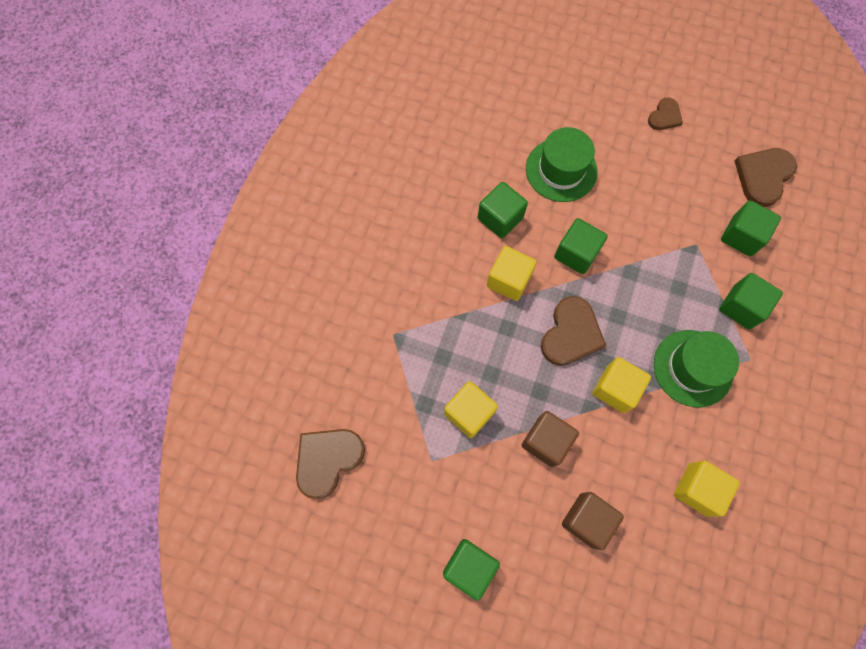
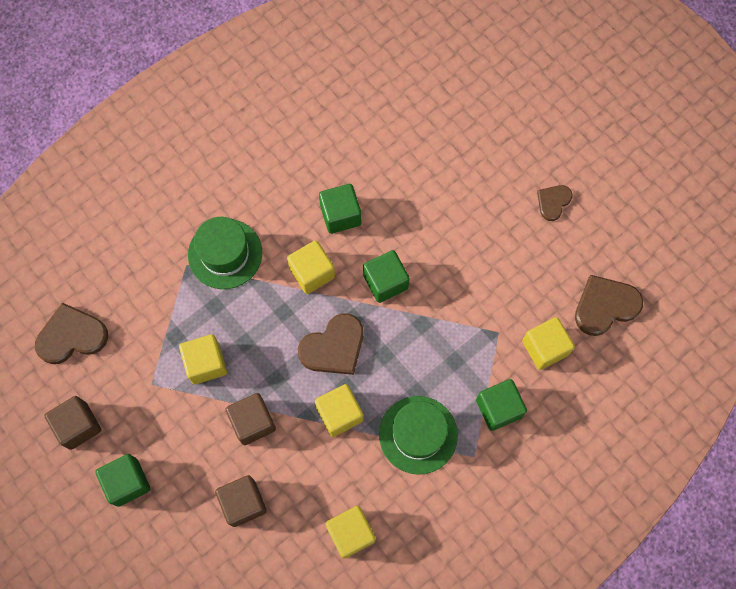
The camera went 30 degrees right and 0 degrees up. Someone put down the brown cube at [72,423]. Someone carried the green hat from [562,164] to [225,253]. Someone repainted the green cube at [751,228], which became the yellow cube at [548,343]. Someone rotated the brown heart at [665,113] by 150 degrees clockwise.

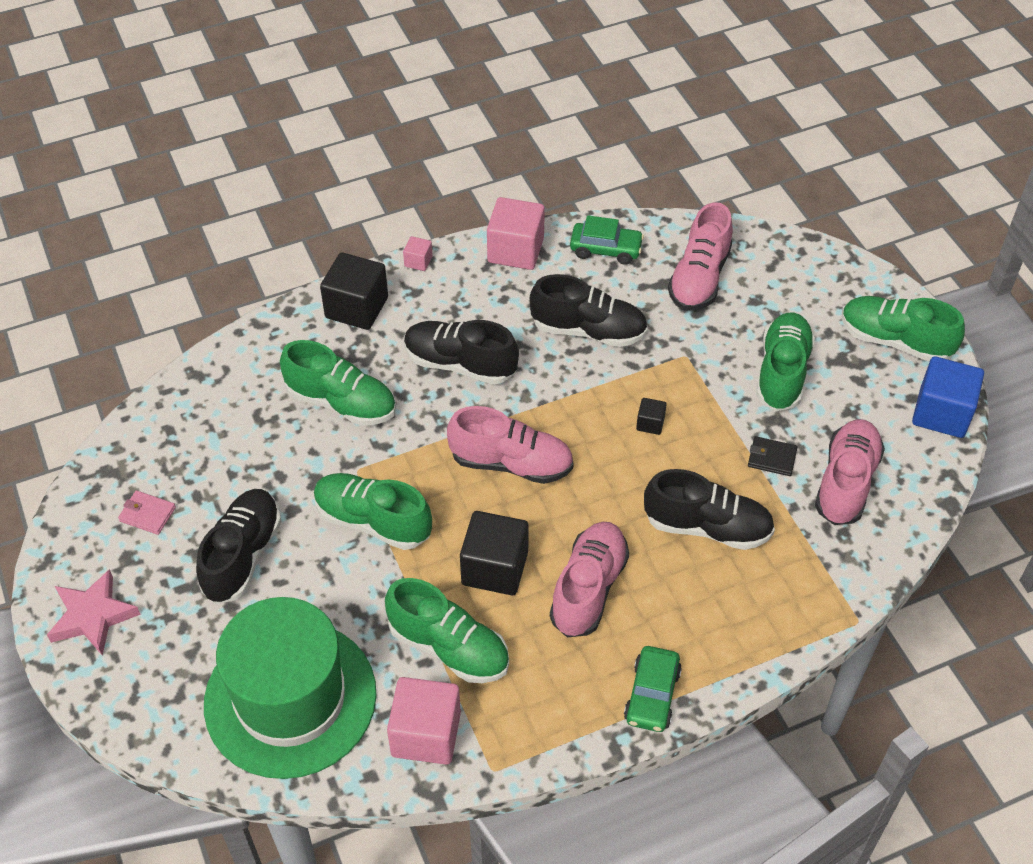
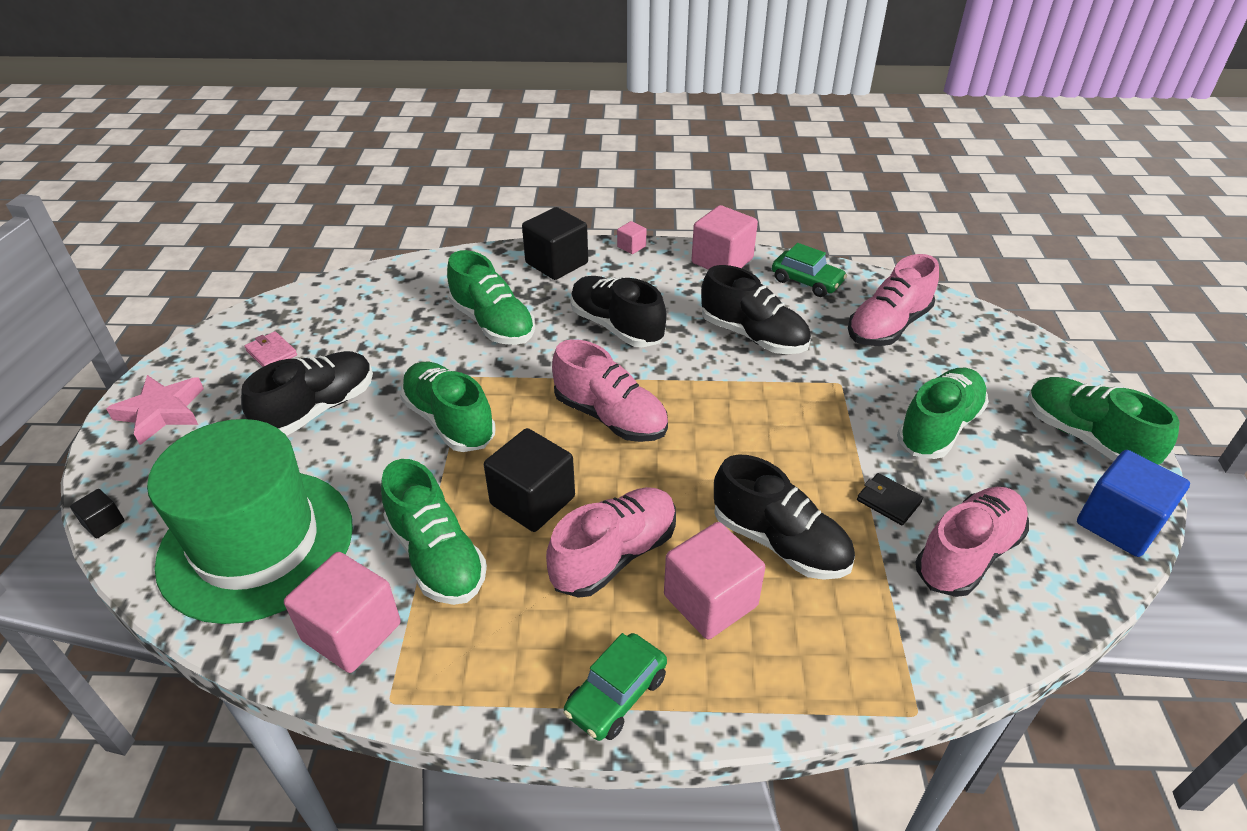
The camera went 25 degrees right and 10 degrees down. Someone put down the pink cube at [714,580]. Someone carried the black cube from [651,416] to [97,514].

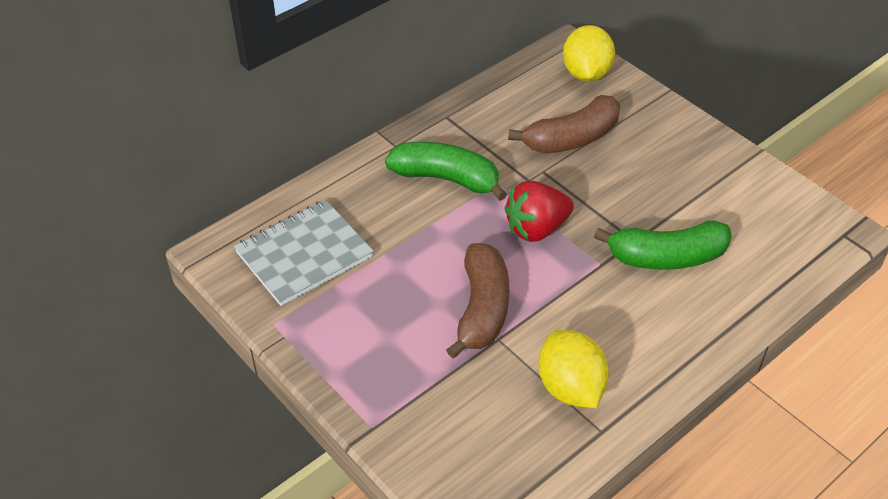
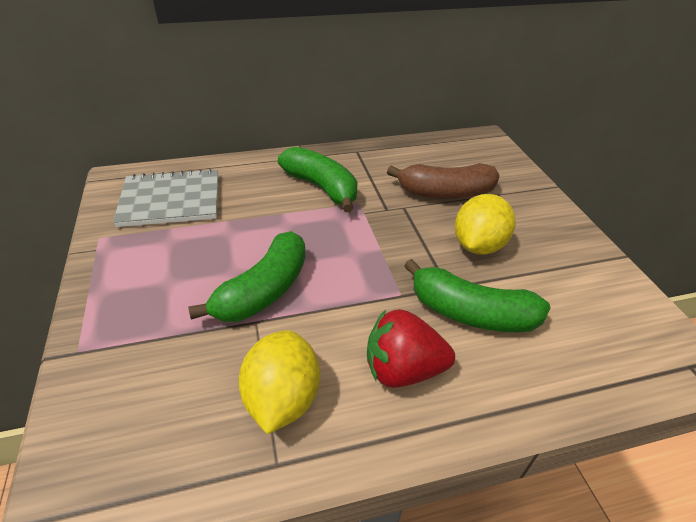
The camera went 25 degrees right and 5 degrees down. Someone carried the red strawberry from [539,211] to [411,348]. Someone carried the yellow lemon from [589,53] to [485,224]. Someone repainted the brown banana at [477,301], which became the green banana at [247,276].

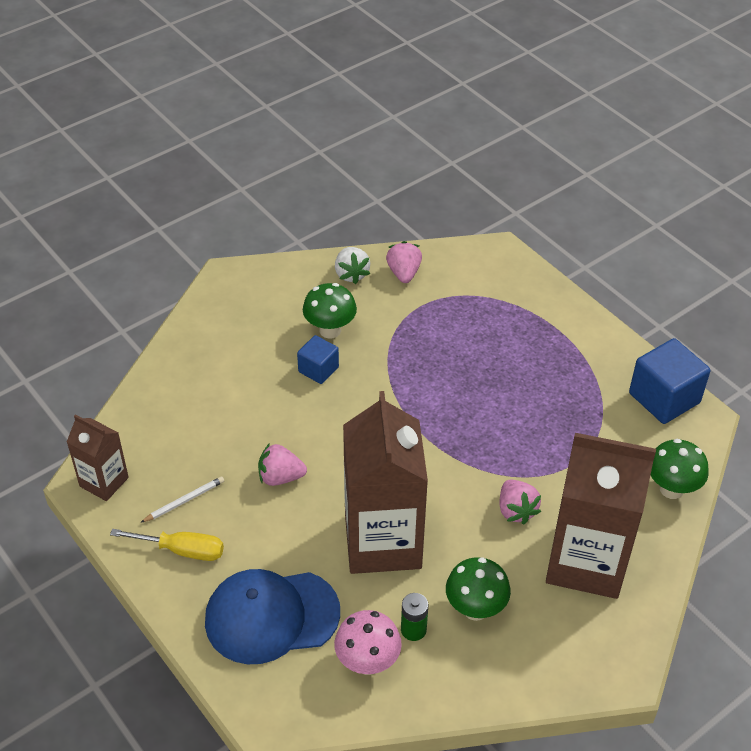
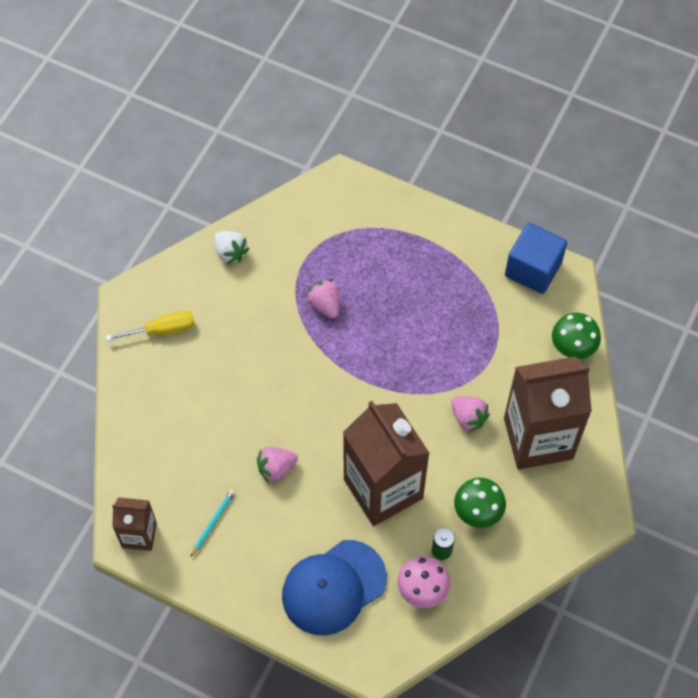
The camera went 25 degrees left and 15 degrees up. Someone took away the blue cube at [318,359]. Someone took away the green mushroom at [330,311]. Someone carried the yellow screwdriver from [167,545] to [150,326]. Someone carried the pink strawberry from [404,262] to [323,298]. Someone repainted the white pencil at [182,499], which became the turquoise pencil at [213,523].

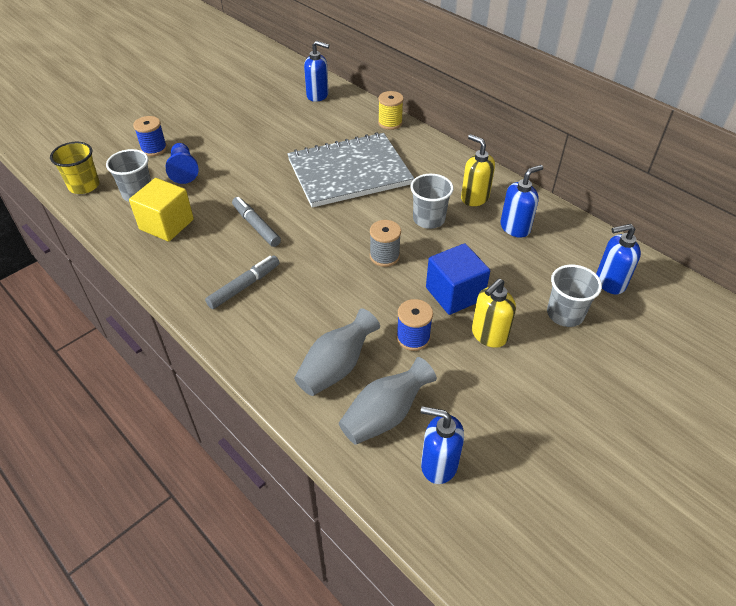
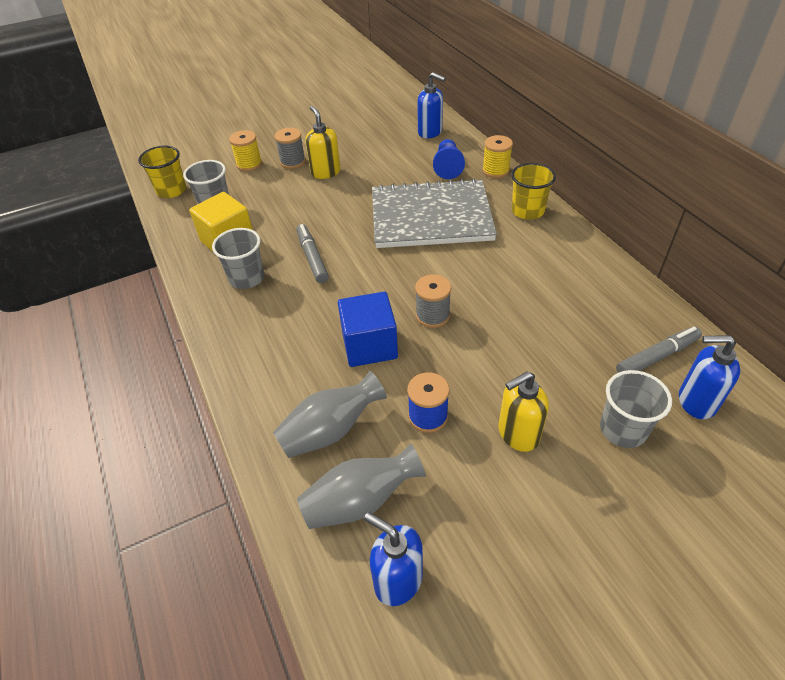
The camera went 20 degrees right and 0 degrees up. Someone took away the blue soap dispenser at [521,201]. Someone put down the grey spool at [290,148]. Someone put down the yellow cup at [533,191]. Someone carried the blue pawn from [182,163] to [449,159]. Someone carried the grey marker from [242,282] to [659,350]. Someone carried the grey cup from [432,201] to [238,258]. Someone carried the blue cube from [458,279] to [368,329]. Someone carried the yellow soap dispenser from [478,170] to [323,142]. Someone repainted the blue spool at [150,136], which became the yellow spool at [245,151].

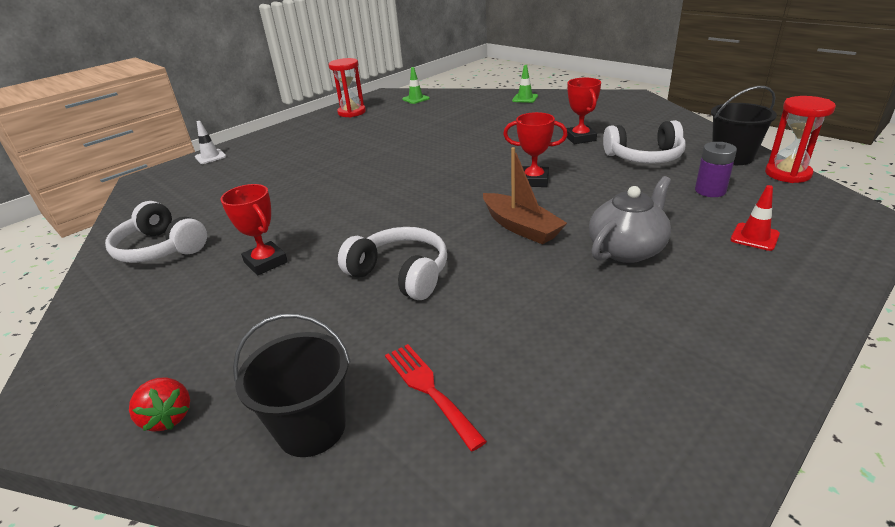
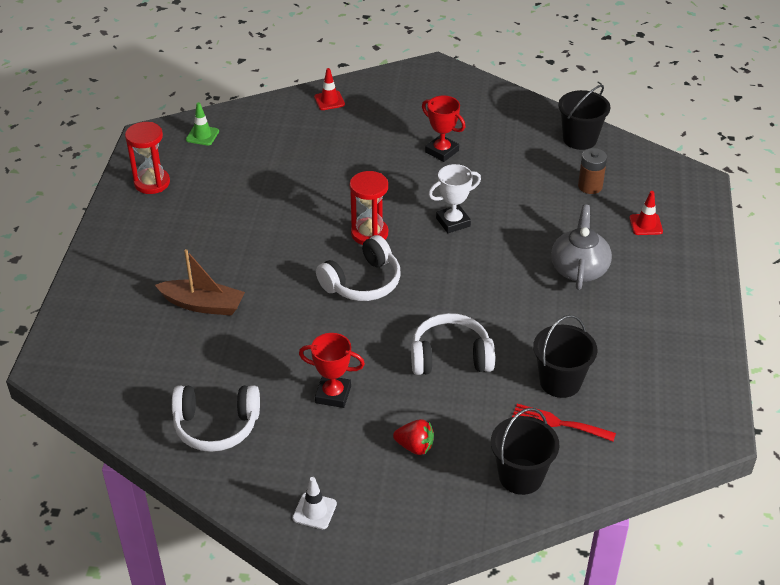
The camera went 40 degrees left and 10 degrees up. Someone put down the black bucket at [565,356]. Someone carried the red strawberry from [159,404] to [413,437]. Someone carried the white traffic cone from [210,142] to [315,503]. Someone carried the brown boat from [525,196] to [200,282]. Someone carried the white headphones from [644,142] to [358,268]. Someone carried the red hourglass from [800,139] to [369,208]. Someone repainted the red trophy at [535,149], which became the white trophy at [454,198]. Someone repainted the green traffic cone at [525,84], which became the red traffic cone at [329,89]. Someone repainted the purple battery at [716,169], which became the brown battery at [592,171].

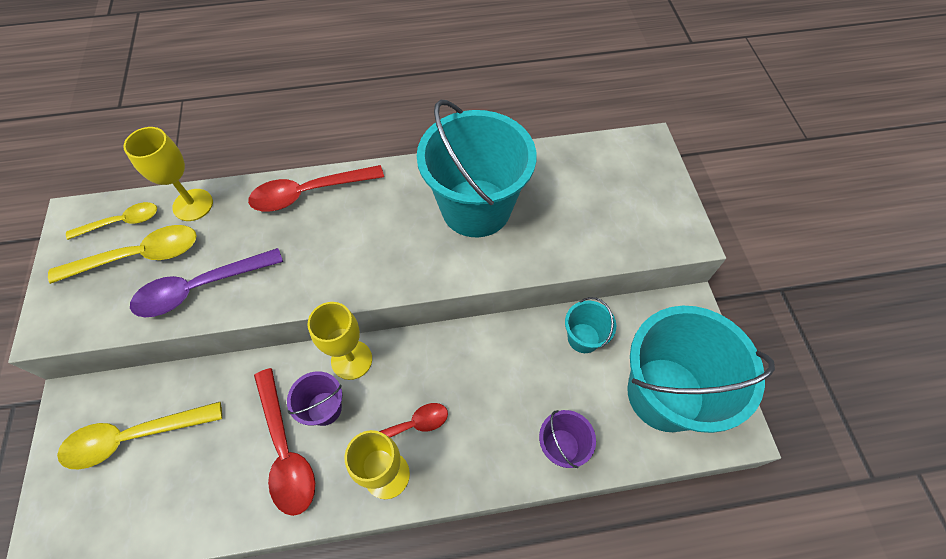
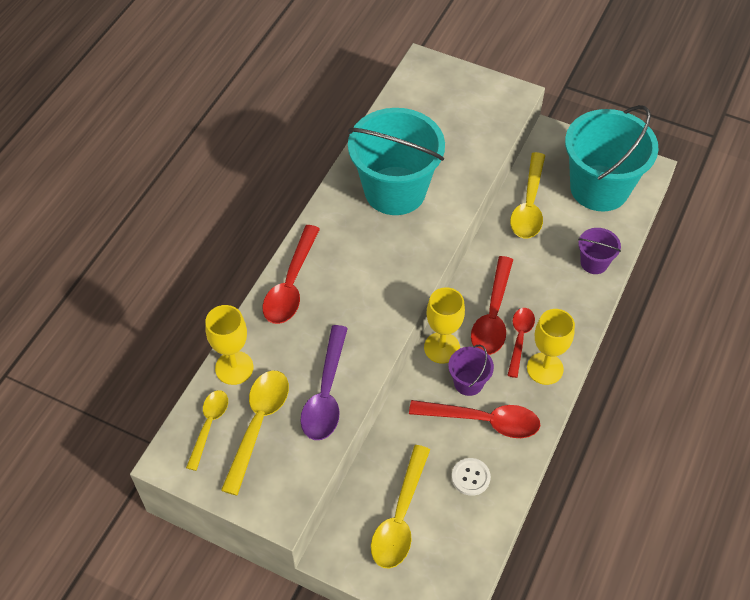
The camera went 55 degrees left and 5 degrees down. Someone put down the white button at [471,477]. Someone put down the red spoon at [492,305]. Someone swapped the turquoise bucket at [590,325] for the yellow spoon at [527,195].

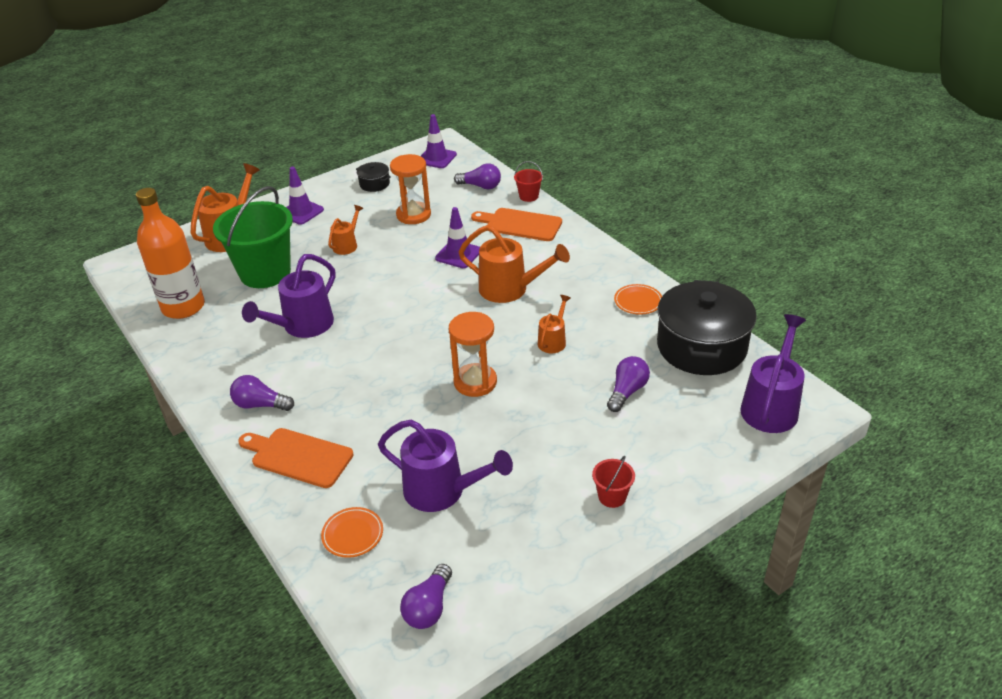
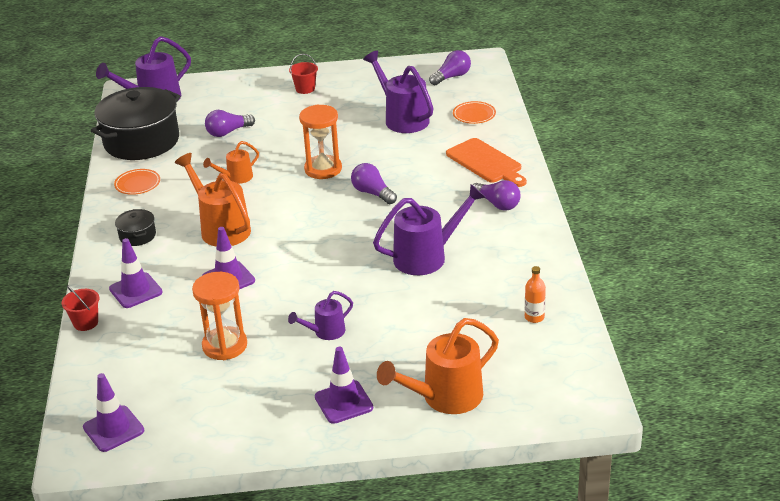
The camera went 150 degrees left and 5 degrees down. Someone took away the green bucket at [253,237]. Someone carried the black pot from [373,177] to [135,227]. Someone carried the purple light bulb from [477,176] to [374,183]. Someone swapped the orange cutting board at [516,224] for the purple traffic cone at [135,273]. Someone repainted the orange watering can at [345,230], which became the purple watering can at [320,315]. Someone scaled the orange bottle at [170,253] by 0.40.

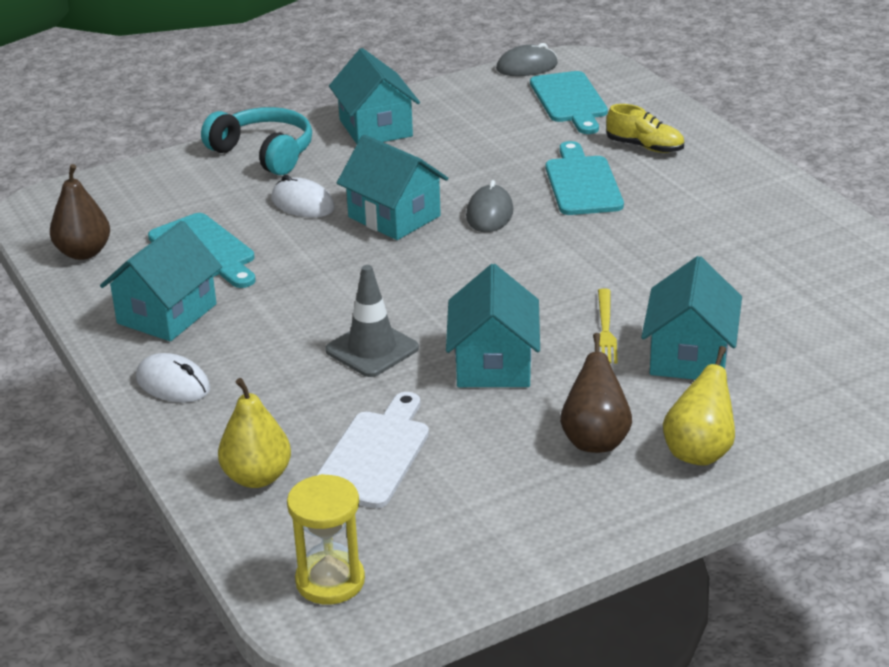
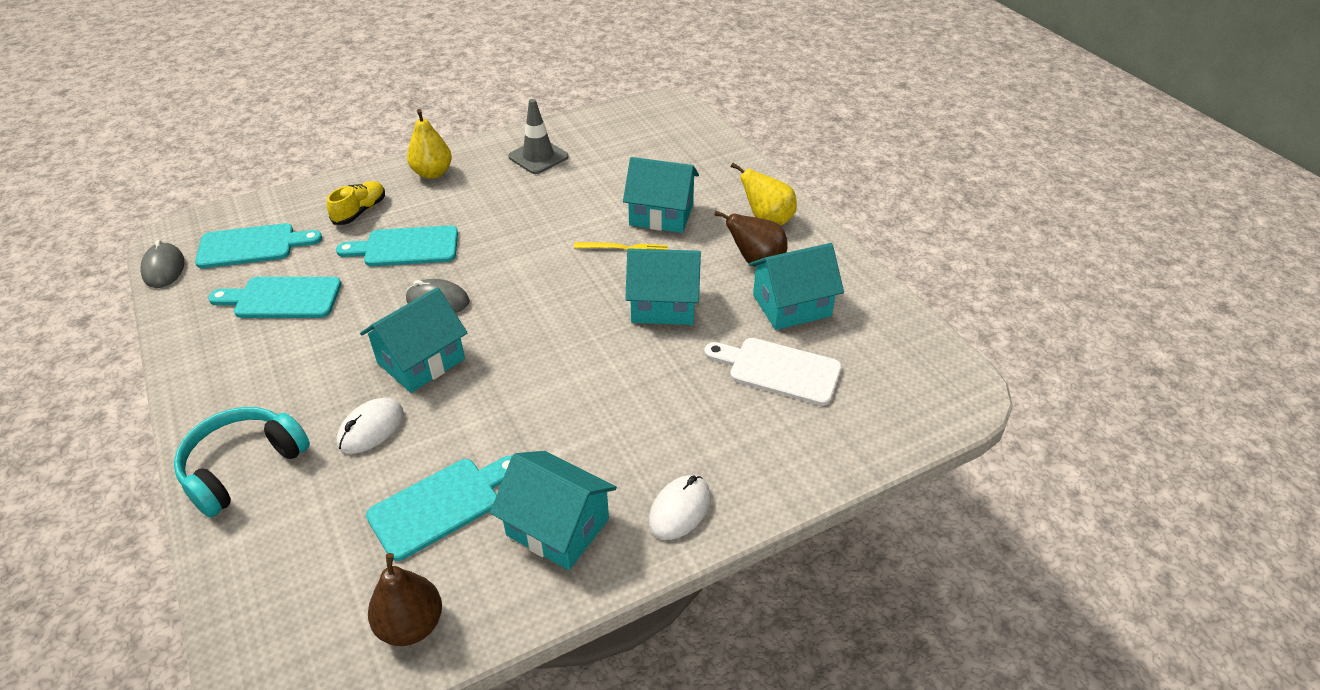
The camera went 90 degrees left and 10 degrees up. Someone took away the yellow hourglass at [326,539]. Someone put down the turquoise cutting board at [274,297]. Someone carried the yellow pear from [254,433] to [429,144]. Someone carried the grey traffic cone from [372,321] to [538,136]. Someone carried the turquoise house from [374,96] to [796,286].

